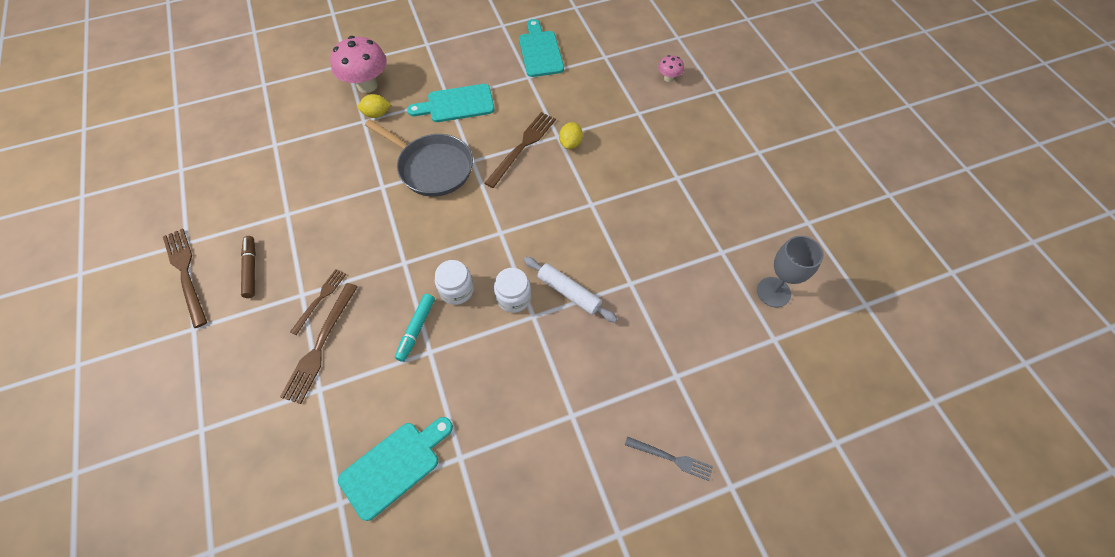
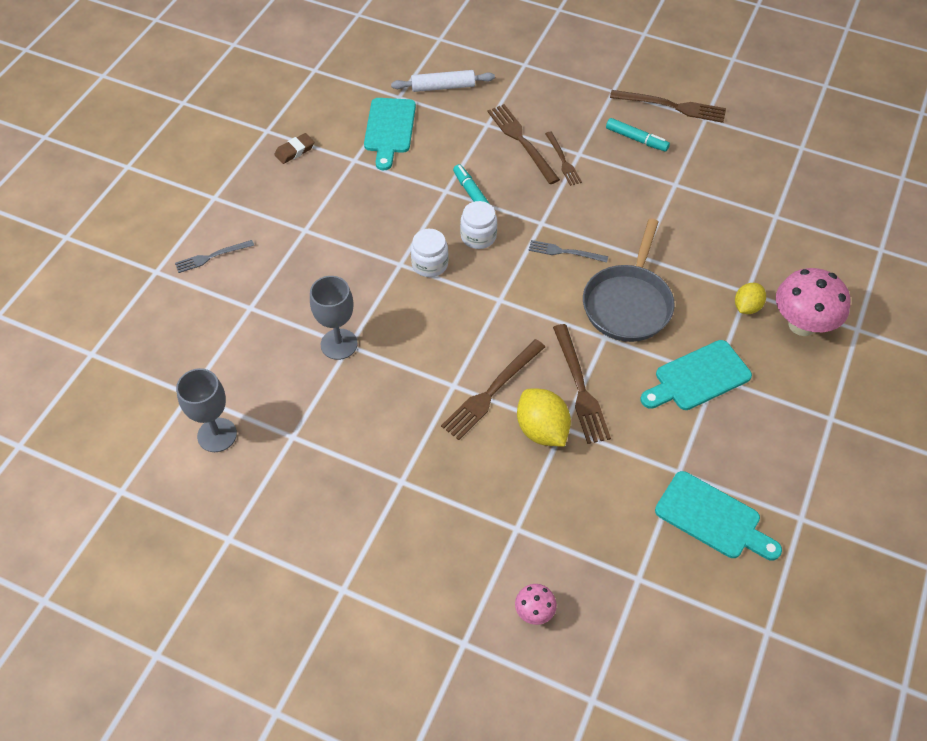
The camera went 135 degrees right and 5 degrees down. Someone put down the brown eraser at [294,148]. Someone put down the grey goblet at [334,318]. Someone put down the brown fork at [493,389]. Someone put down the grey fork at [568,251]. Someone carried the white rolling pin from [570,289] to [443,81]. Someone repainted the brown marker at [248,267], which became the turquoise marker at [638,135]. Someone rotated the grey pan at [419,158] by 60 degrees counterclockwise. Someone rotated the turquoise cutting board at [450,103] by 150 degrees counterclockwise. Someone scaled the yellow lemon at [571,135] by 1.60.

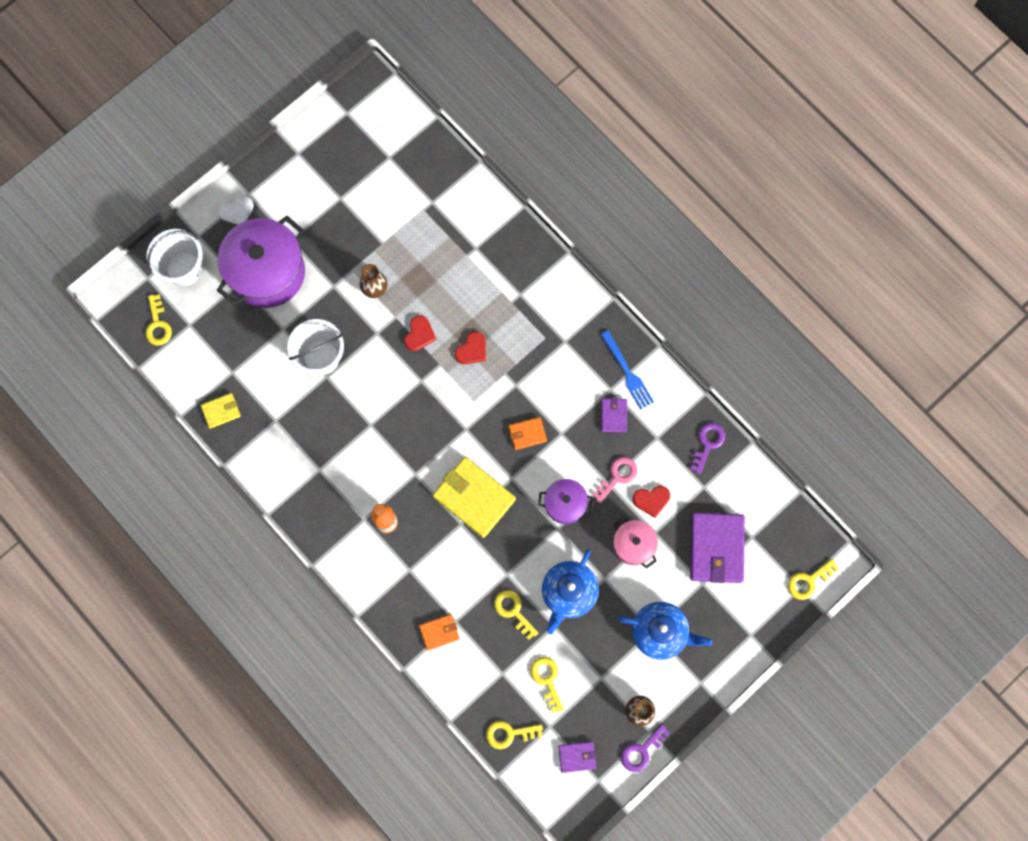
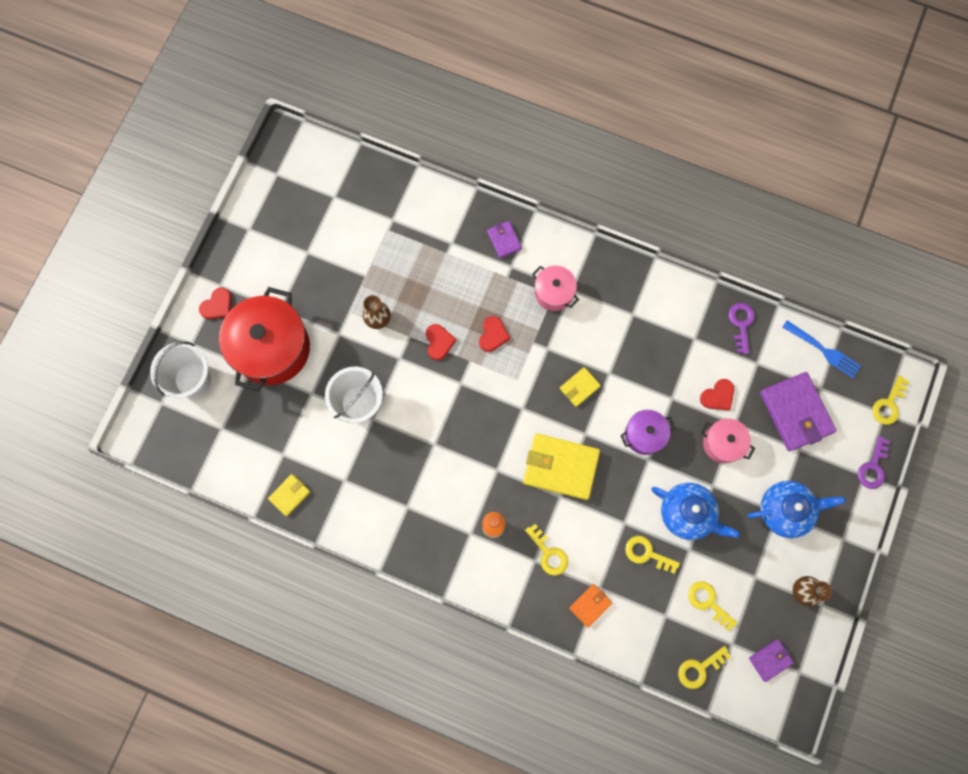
The camera went 25 degrees left and 0 degrees up. Someone took away the pink key at [614,480]. Someone put down the pink pot at [555,288]. Someone carried the yellow key from [158,320] to [546,550]. Someone carried the blue fork from [627,370] to [821,349]. Someone carried the purple wallet from [614,414] to [504,239]. Someone carried the purple key from [645,748] to [874,462]. Someone repainted the purple pot at [261,262], which became the red pot at [264,339]. Someone repainted the white heart at [236,210], which became the red heart at [215,303]. Someone repainted the orange wallet at [527,433], which became the yellow wallet at [580,387]. Someone rotated the blue teapot at [570,591] by 60 degrees counterclockwise.

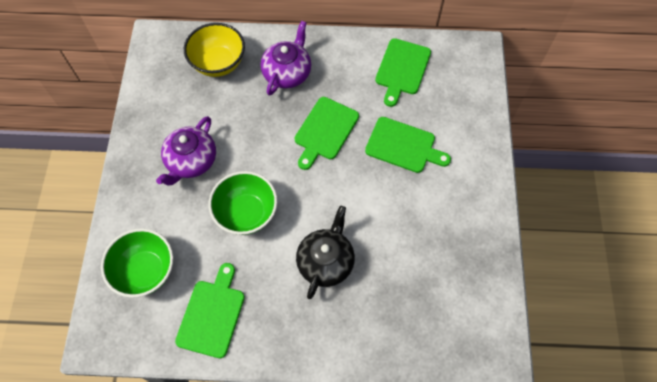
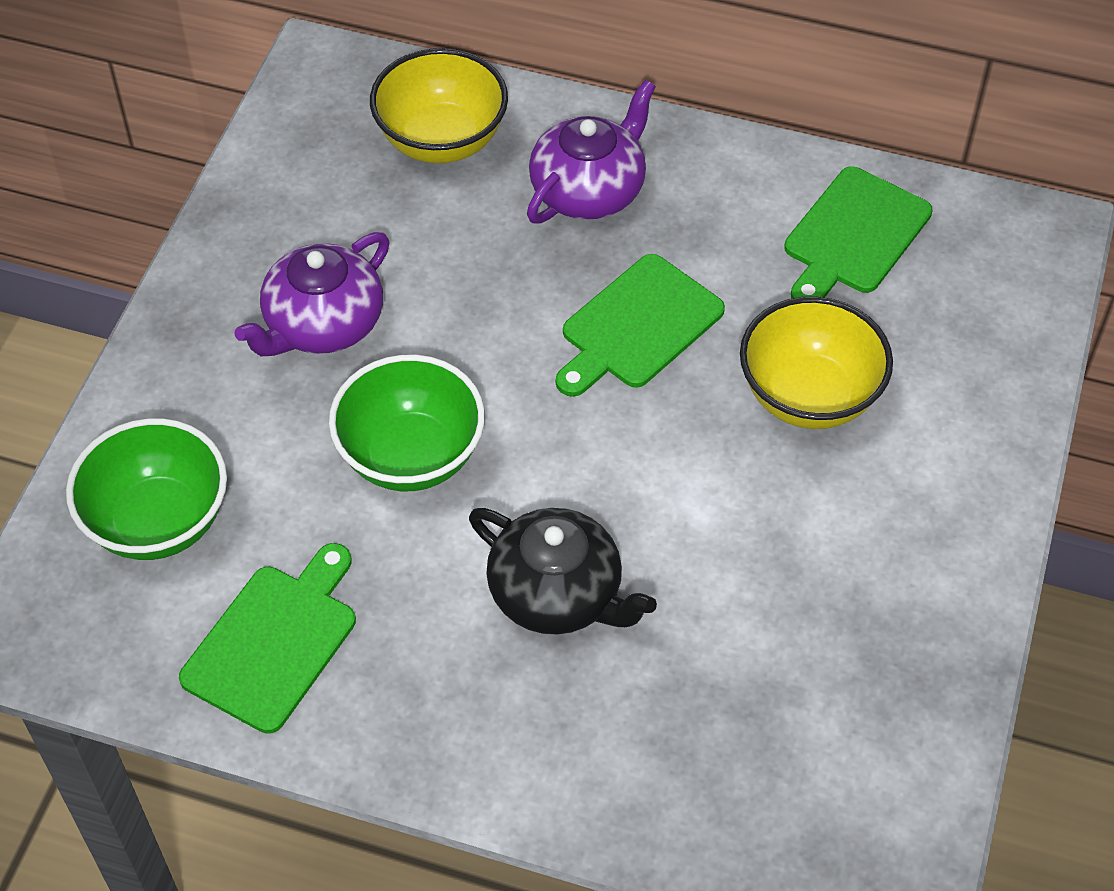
The camera went 15 degrees right and 10 degrees down. Someone swapped the green cutting board at [408,145] for the yellow bowl at [816,362]. Someone rotated the black teapot at [325,252] by 90 degrees clockwise.

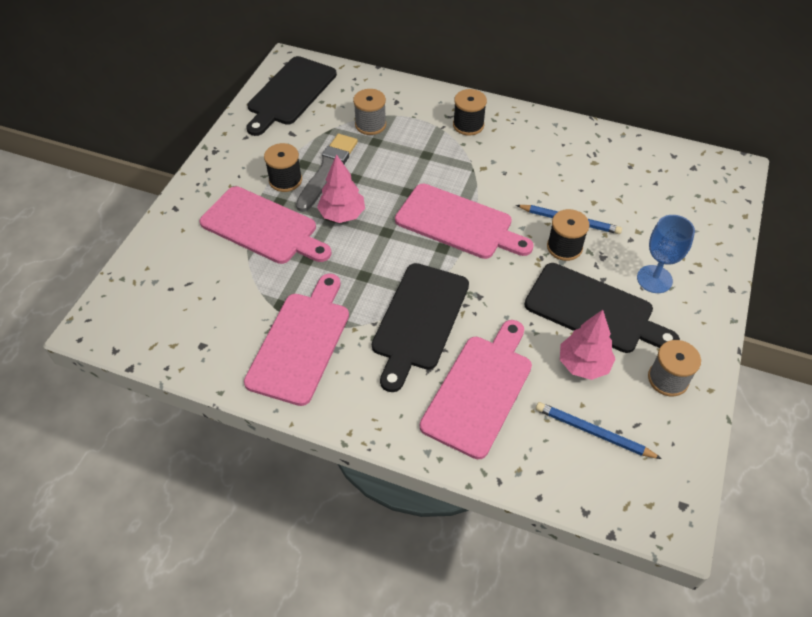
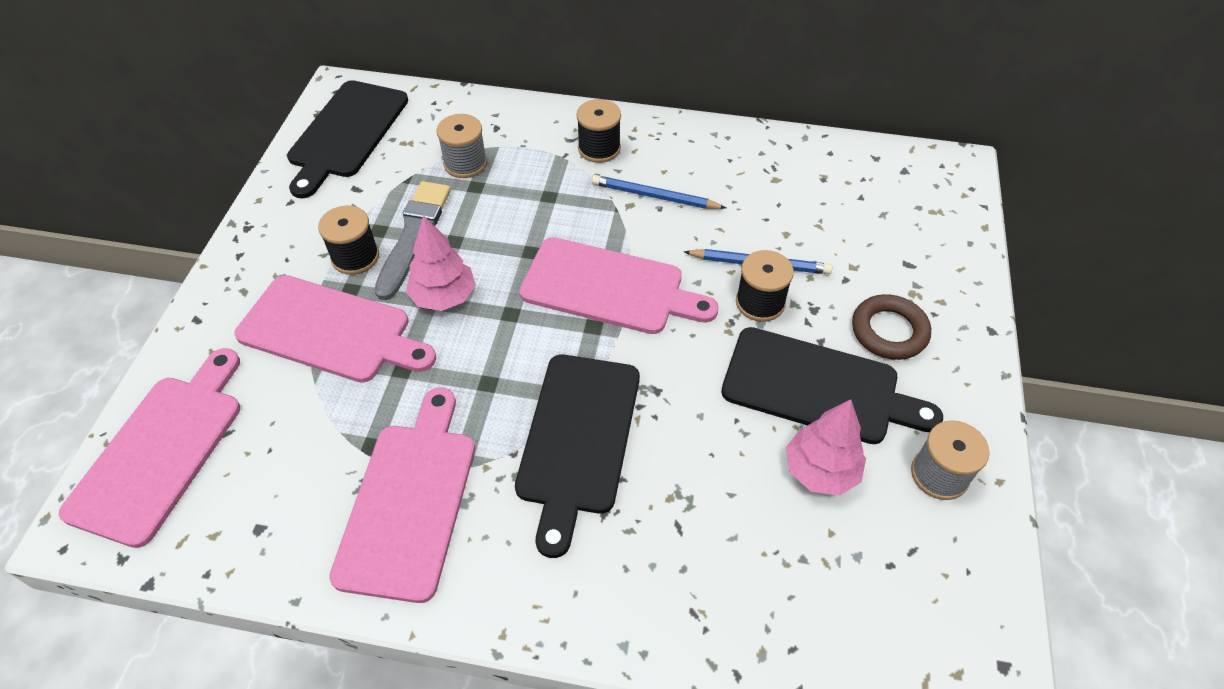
The camera went 10 degrees left and 0 degrees up. Someone carried the pink cutting board from [476,389] to [149,448]. Someone carried the blue pencil from [599,430] to [659,192]. Someone swapped the blue goblet at [666,254] for the brown ring at [891,327].

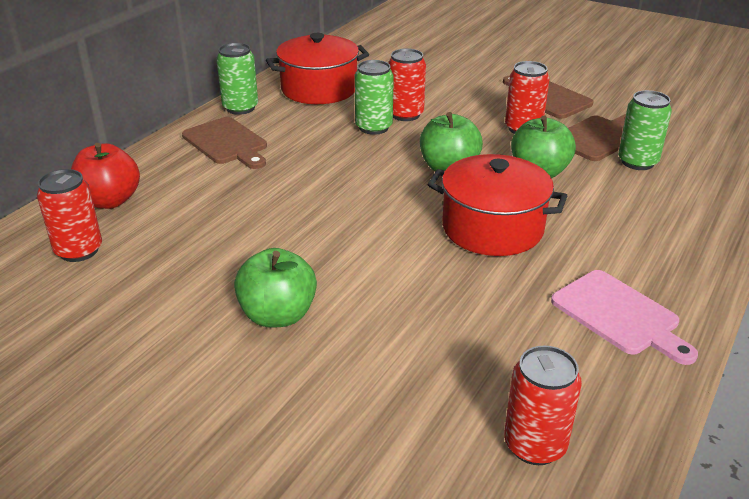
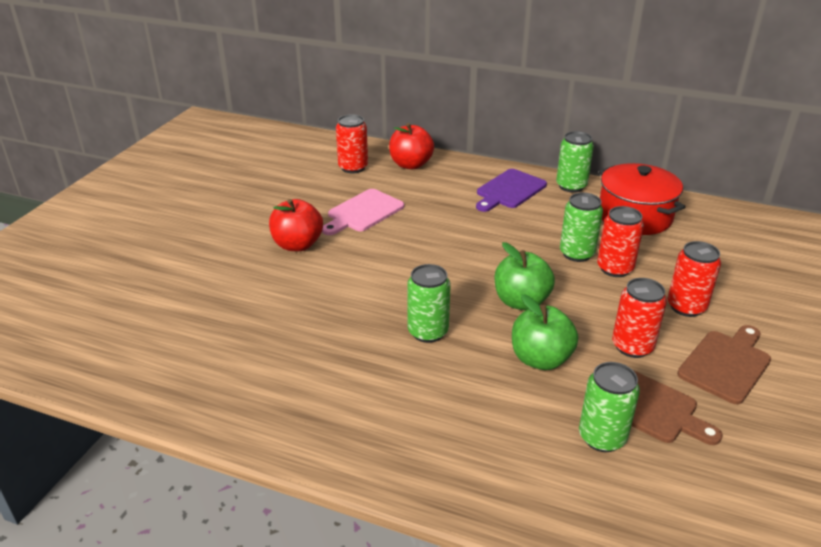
The camera went 80 degrees right and 0 degrees up. Someone carried the red can from [543,405] to [694,279]. Someone carried the pink cutting board from [624,317] to [363,212]. Someone swapped the red pot at [497,205] for the green can at [429,303]. Someone repainted the brown cutting board at [224,143], which became the purple cutting board at [511,190]. Someone repainted the green apple at [275,288], which became the red apple at [296,225].

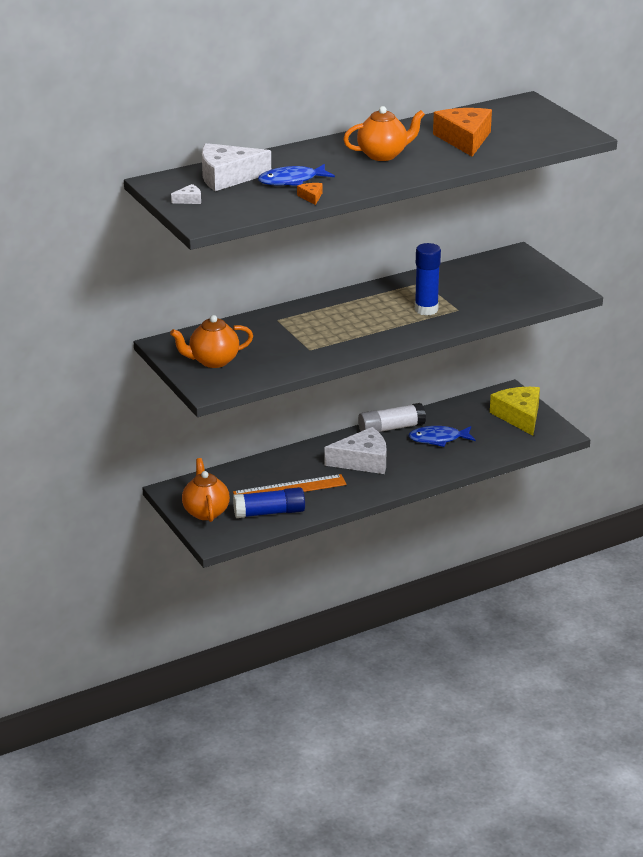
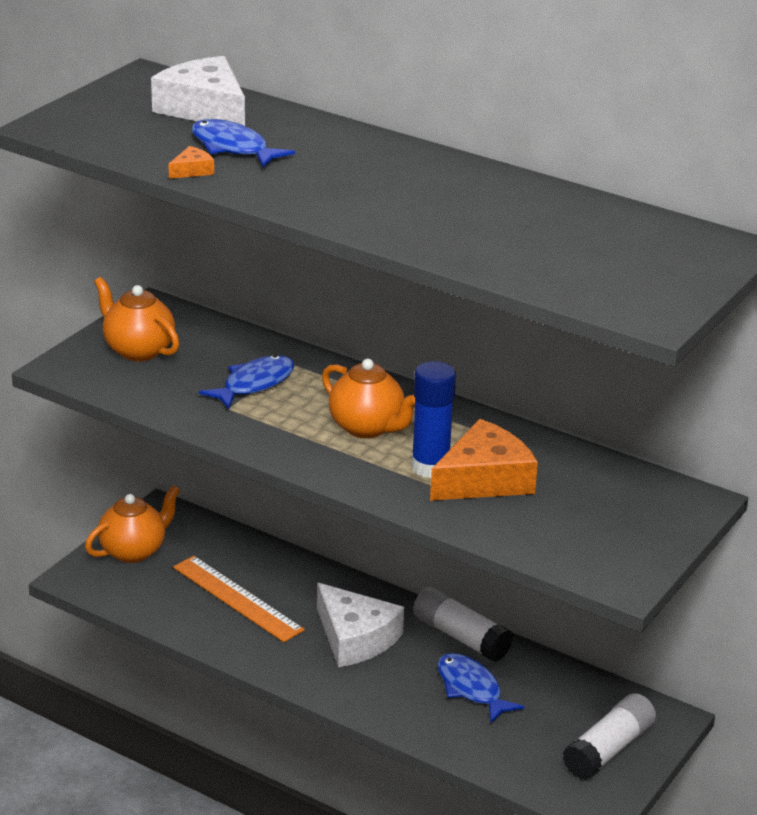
The camera went 60 degrees right and 0 degrees up. Someone took away the white cheese at [186,194]. Someone took away the blue glue stick at [269,502]. Someone put down the blue fish at [246,382]. Someone carried the orange teapot from [384,133] to [368,398]. Someone carried the orange cheese from [462,132] to [484,460]. Someone swapped the yellow cheese at [515,411] for the white glue stick at [609,736].

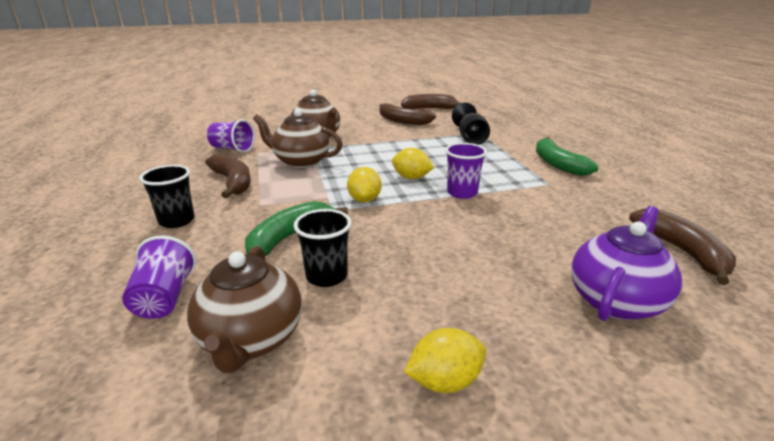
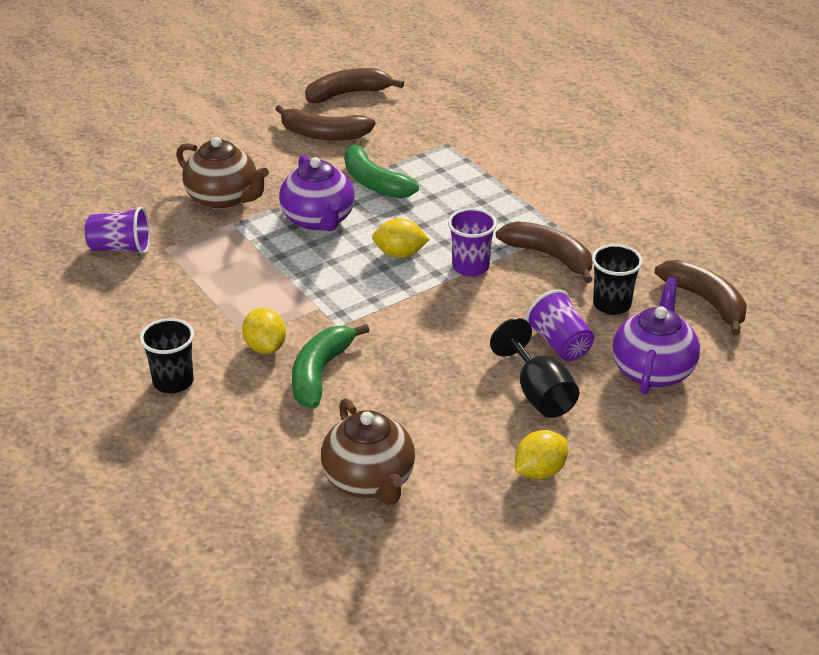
The camera went 20 degrees left and 10 degrees up. Someone took away the brown teapot at [297,138]. Someone put down the purple teapot at [317,193]. Someone carried the purple cup from [159,277] to [560,325]. Someone carried the brown banana from [228,175] to [544,252]. Someone carried the black cup from [323,248] to [617,279]. Someone carried the yellow lemon from [364,185] to [264,331]. Someone carried the black goblet from [471,123] to [534,368]. Someone carried the green banana from [567,156] to [381,168].

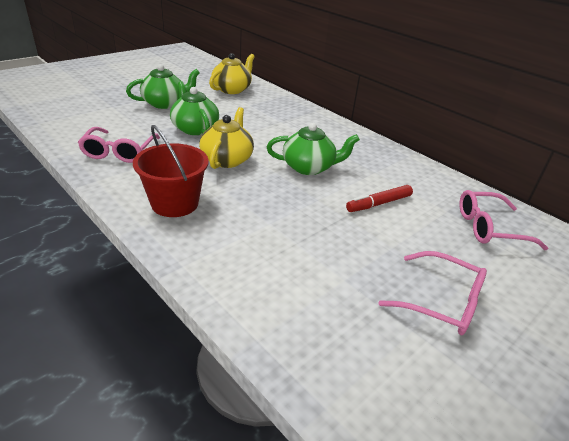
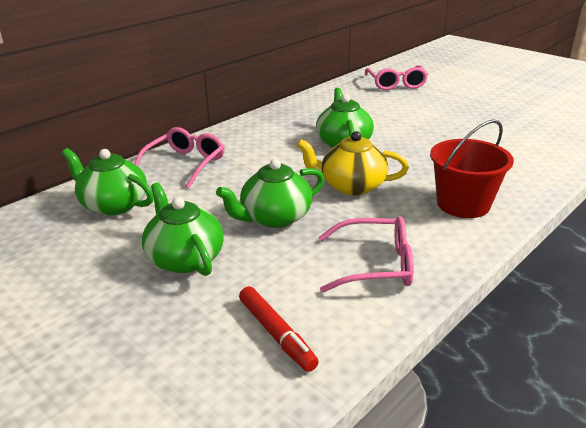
The camera went 90 degrees left and 5 degrees down. Someone carried the red marker from [379,198] to [279,329]. Someone carried the pink glasses from [432,293] to [179,157]. Someone repainted the yellow teapot at [232,73], which became the green teapot at [108,181].

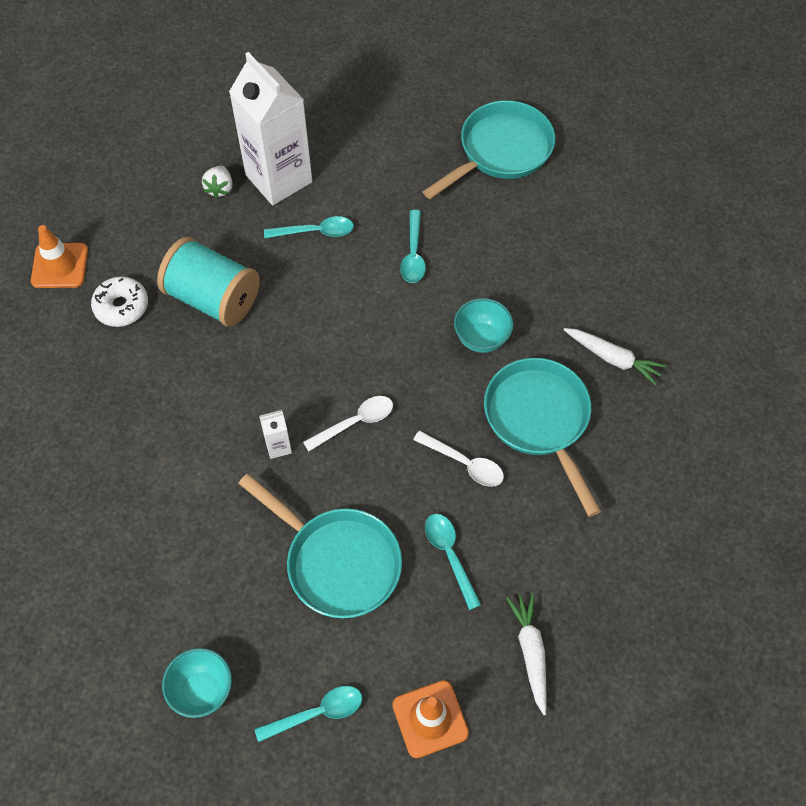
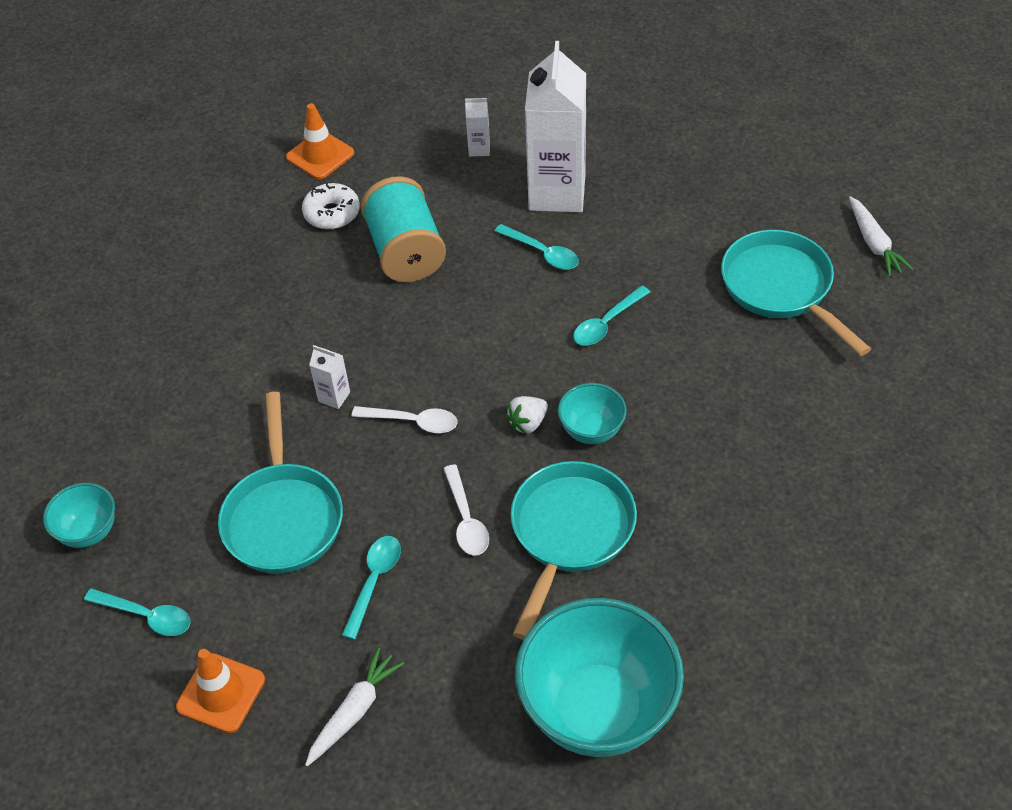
The camera went 45 degrees right and 10 degrees down. Someone put down the white carton at [477,127]. Someone put down the turquoise bowl at [599,677]. Someone carried the white strawberry from [217,182] to [527,415]. Someone carried the white carrot from [615,356] to [881,236]. Someone rotated the turquoise pan at [489,149] by 120 degrees counterclockwise.

